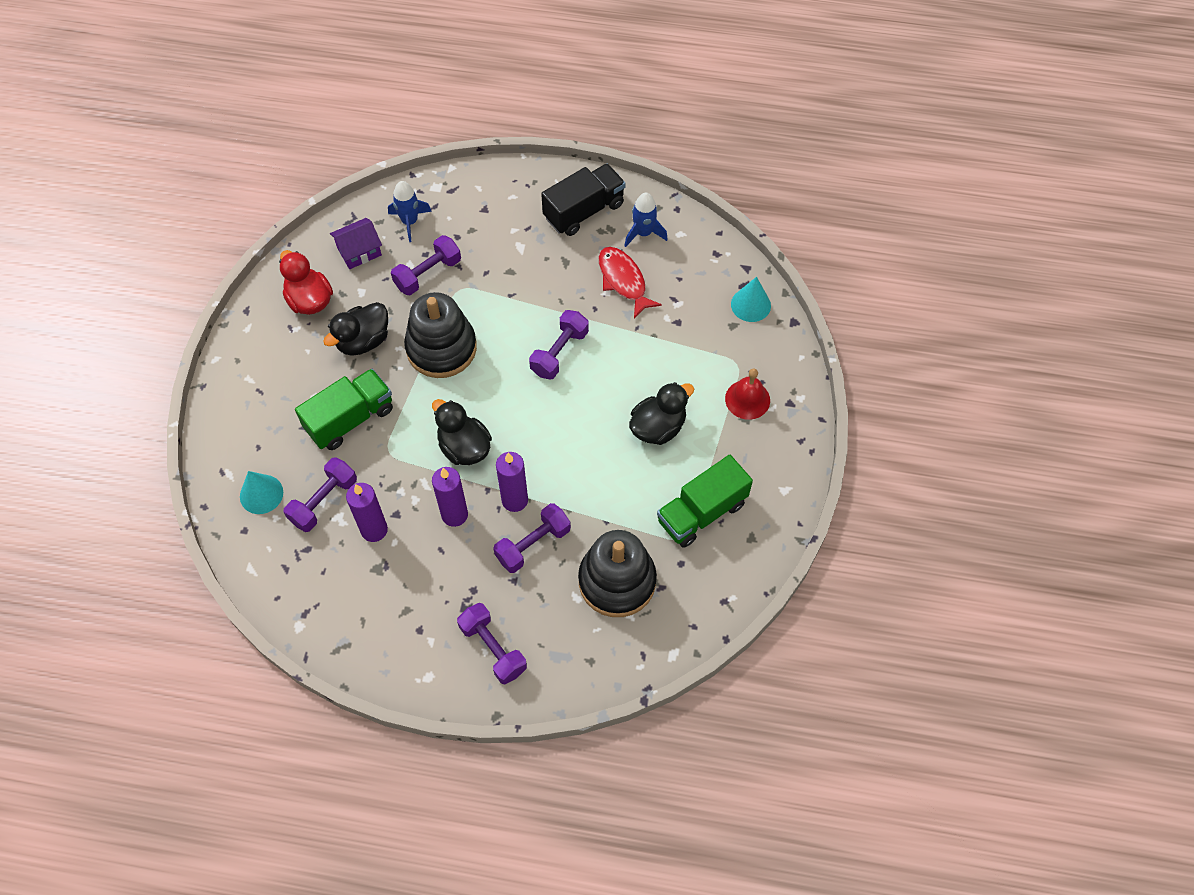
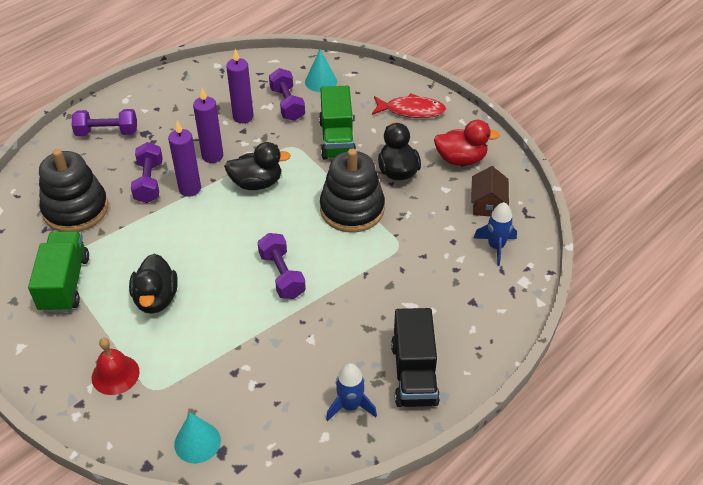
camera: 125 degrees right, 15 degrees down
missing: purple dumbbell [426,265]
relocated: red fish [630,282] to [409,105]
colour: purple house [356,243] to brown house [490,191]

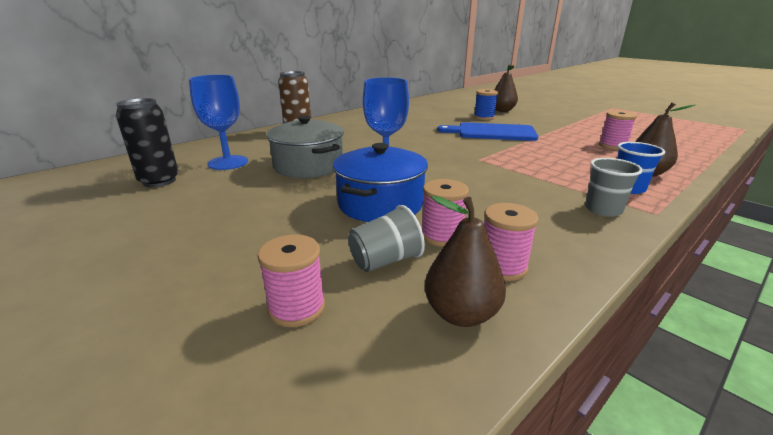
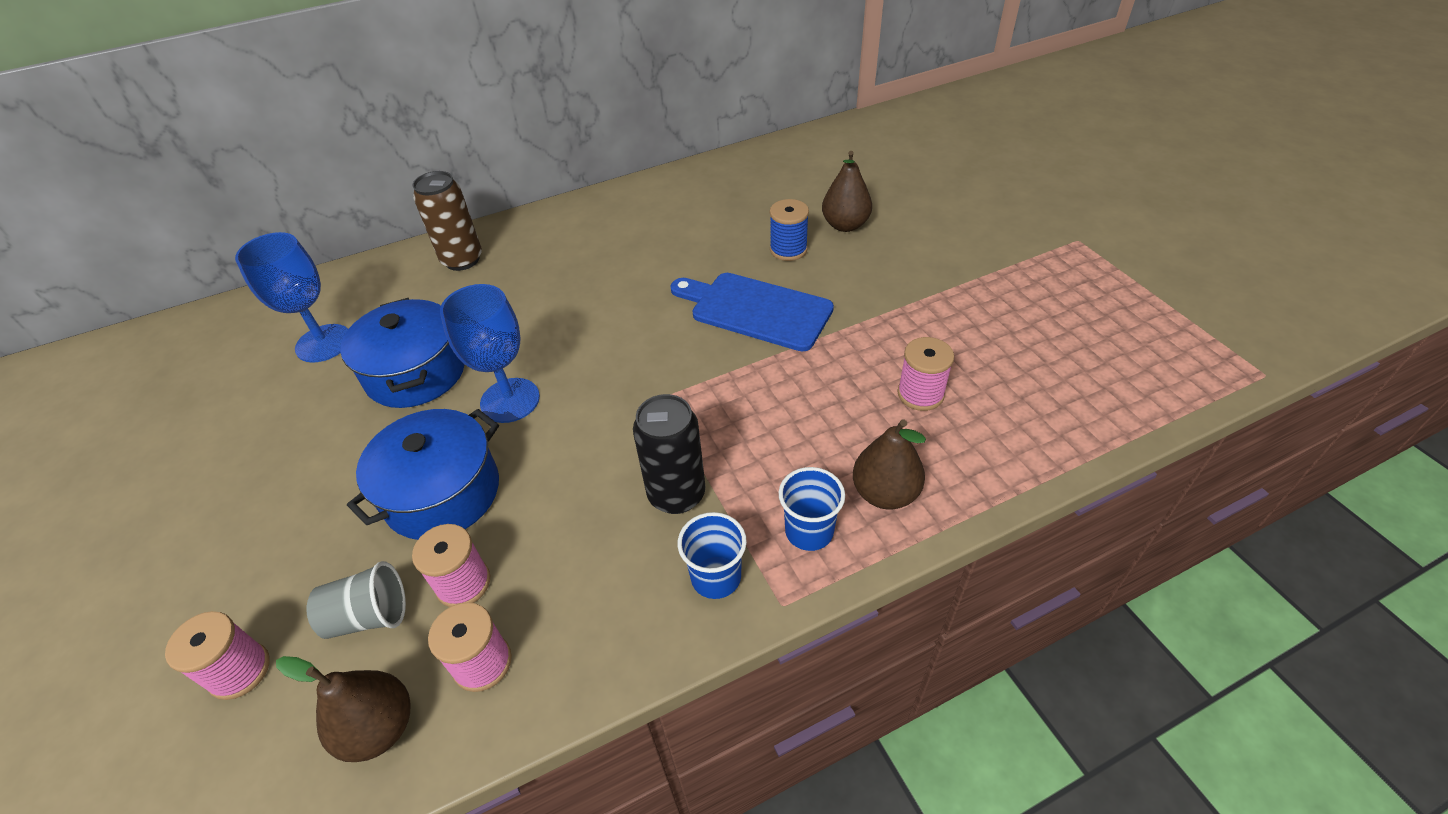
camera: 20 degrees right, 20 degrees up
relocated: black can [147,142] to [669,454]
colour: grey pot [305,146] to blue pot [402,353]; grey cup [614,187] to blue cup [712,555]

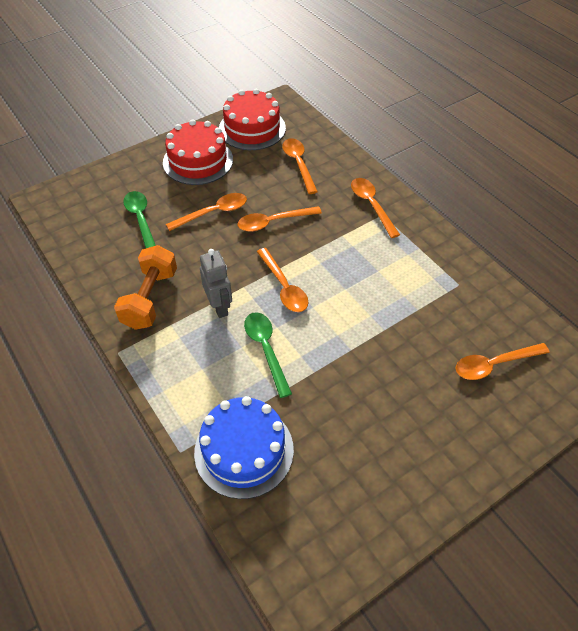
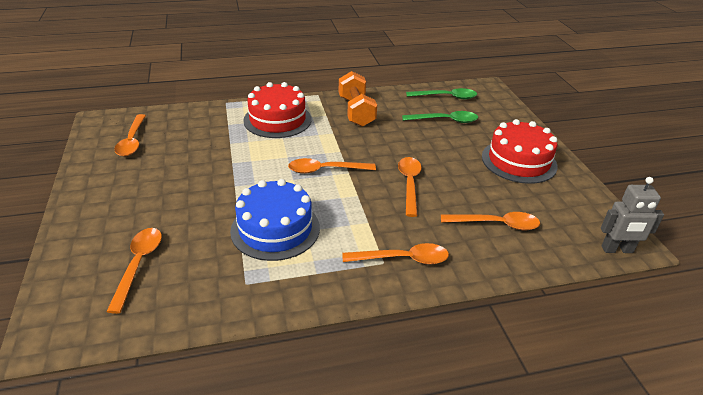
camera: 110 degrees right, 15 degrees down
relocated: orange spoon [206,212] to [130,135]; blue cake [244,447] to [275,220]; grey robot [216,283] to [632,215]; red cake [252,119] to [277,110]; green spoon [268,355] to [441,93]
spun: orange dumbbell [145,287] = [358,99] 45 degrees clockwise

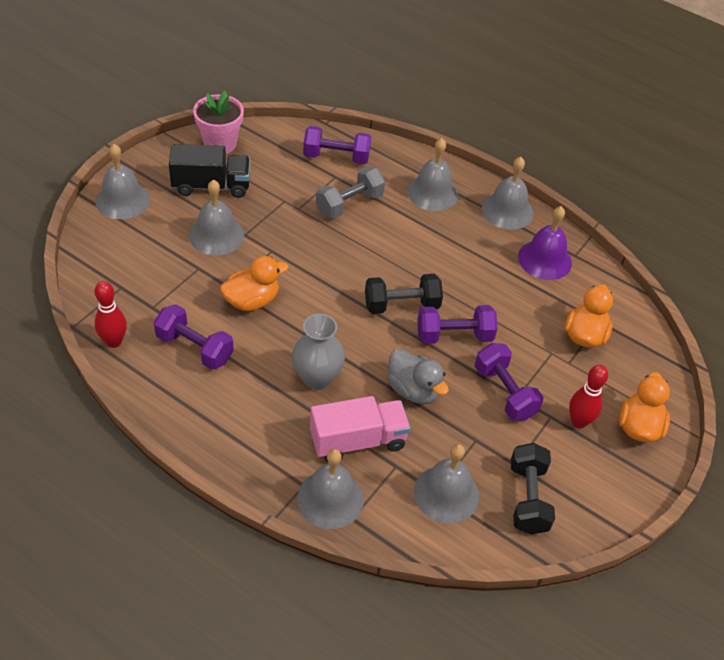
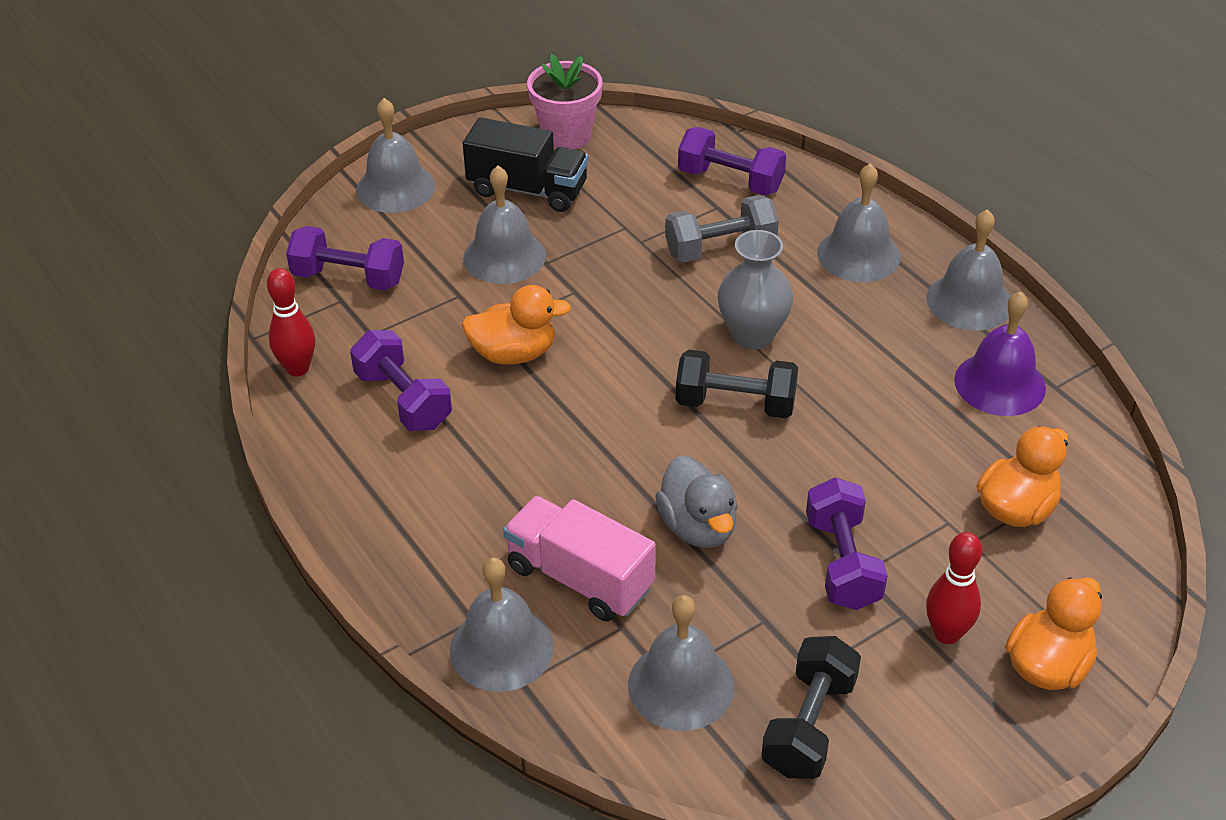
camera: 25 degrees right, 5 degrees down
relocated: grey vase [318,352] to [755,289]; purple dumbbell [457,324] to [345,258]
spun: pink truck [360,429] = [579,558] 150 degrees counterclockwise

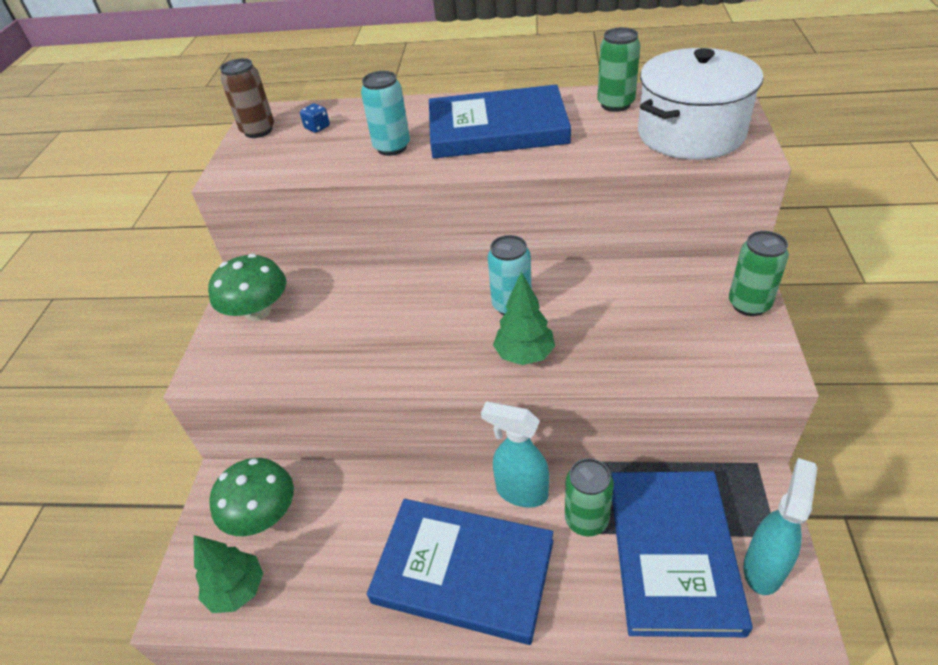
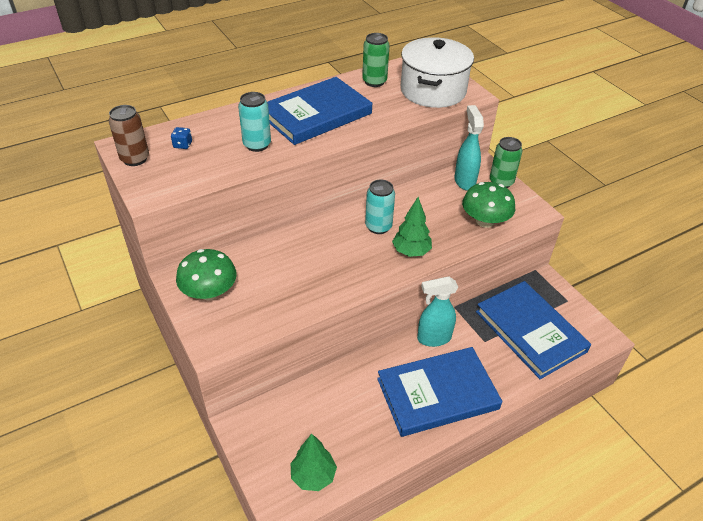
camera: 40 degrees left, 0 degrees up
missing: green can [589,497]
relocated: green mushroom [251,497] to [488,205]; turquoise spray bottle [780,526] to [469,148]

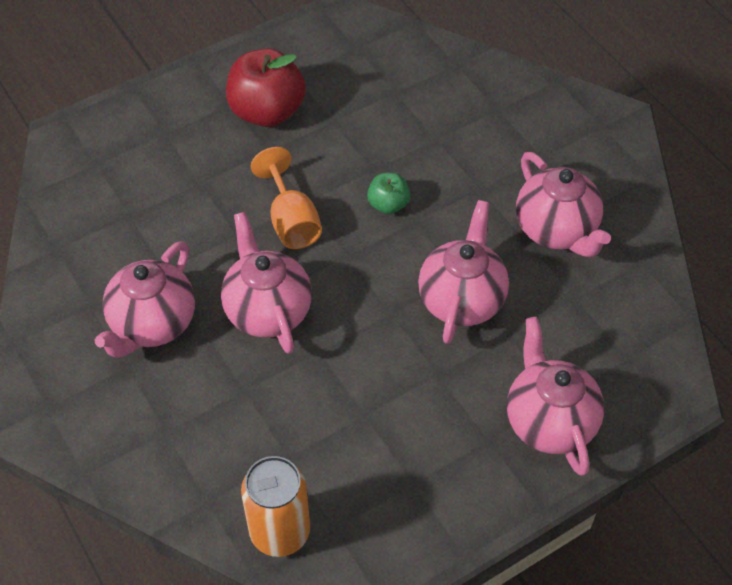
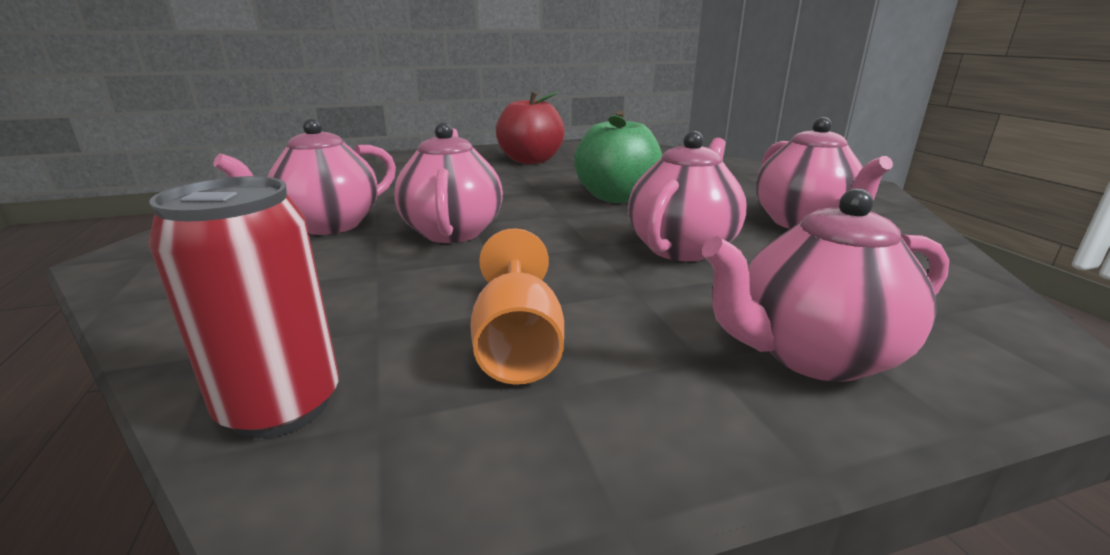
camera: 15 degrees right, 30 degrees down
relocated: orange goblet [286,198] to [517,307]
colour: orange can [275,506] to red can [243,307]
spun: pink teapot [556,396] = [825,285] 105 degrees counterclockwise
size: green apple [388,193] = [618,157] x1.95

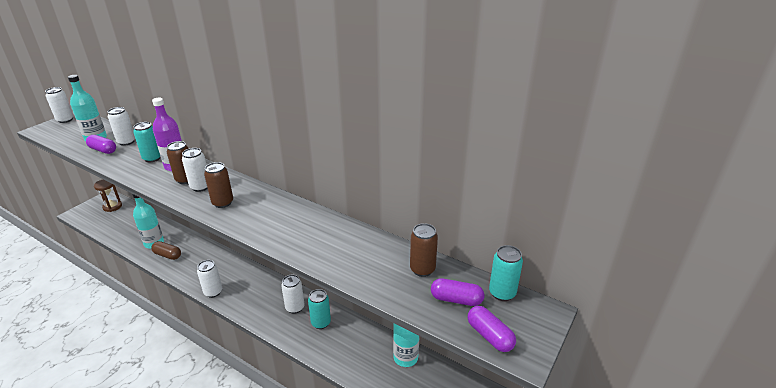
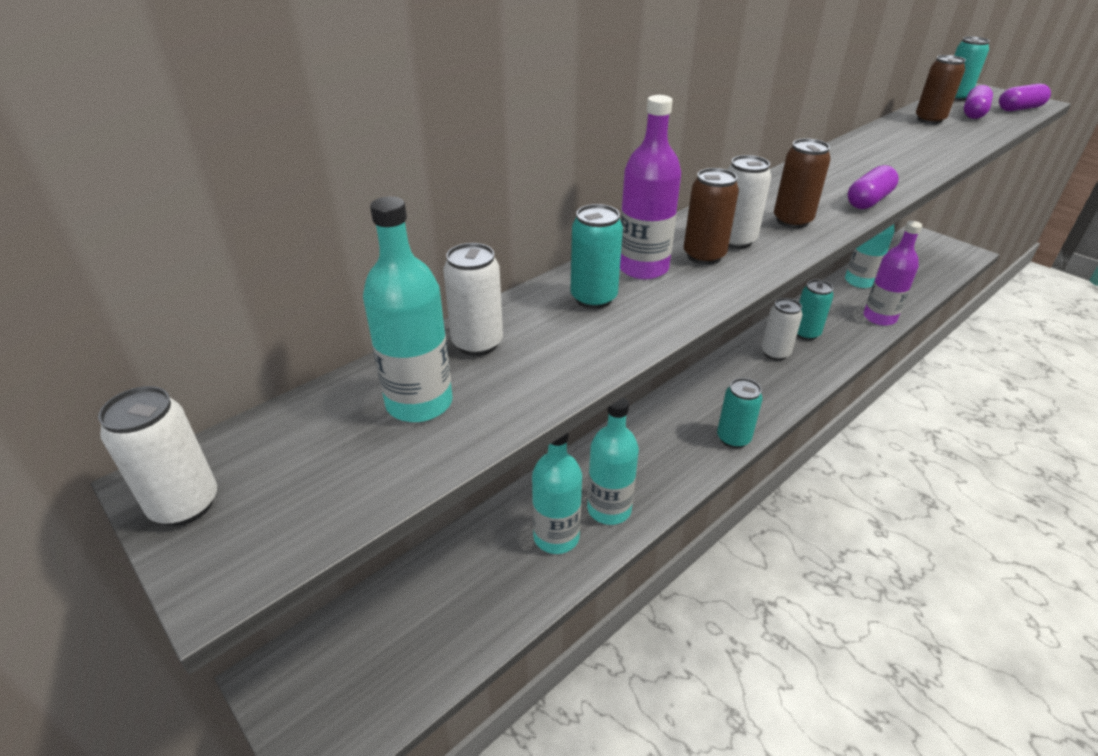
camera: 75 degrees left, 5 degrees up
missing: brown hourglass [108,195]
appeared: purple bottle [892,273]
relocated: purple capsule [101,144] to [873,187]
exchanged: brown capsule [166,250] to turquoise bottle [613,461]
colour: white can [209,279] to turquoise can [740,413]

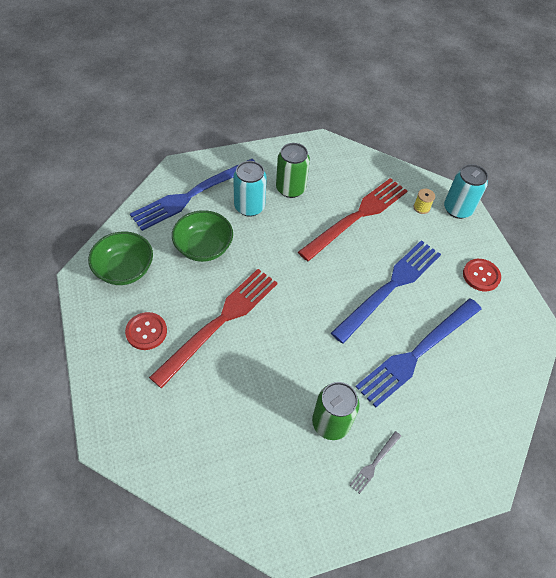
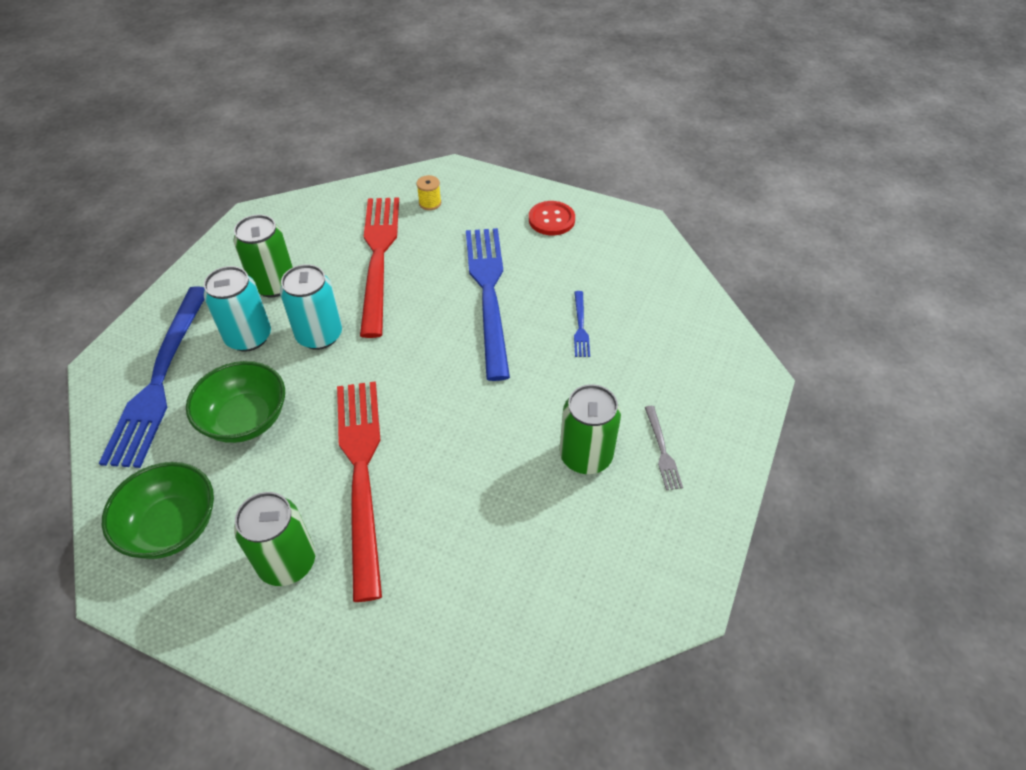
camera: 45 degrees left, 5 degrees down
relocated: turquoise can [466,191] to [311,307]
exchanged: red button [146,331] to green can [274,539]
size: blue fork [418,353] = [582,324] x0.41

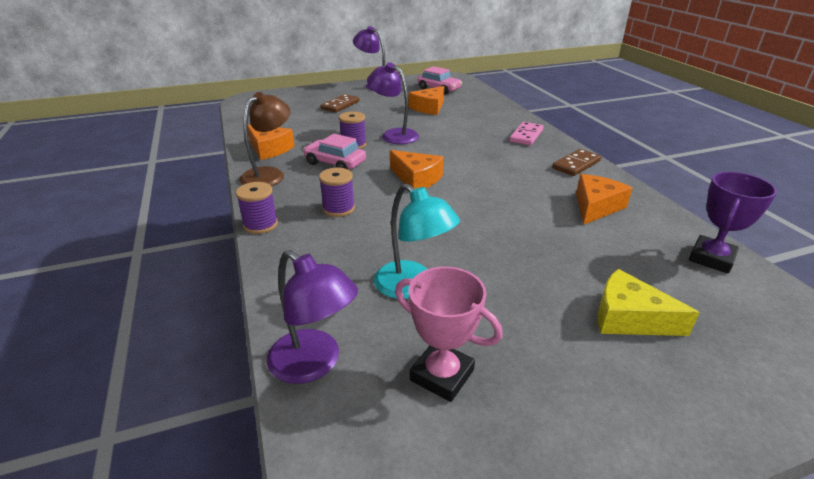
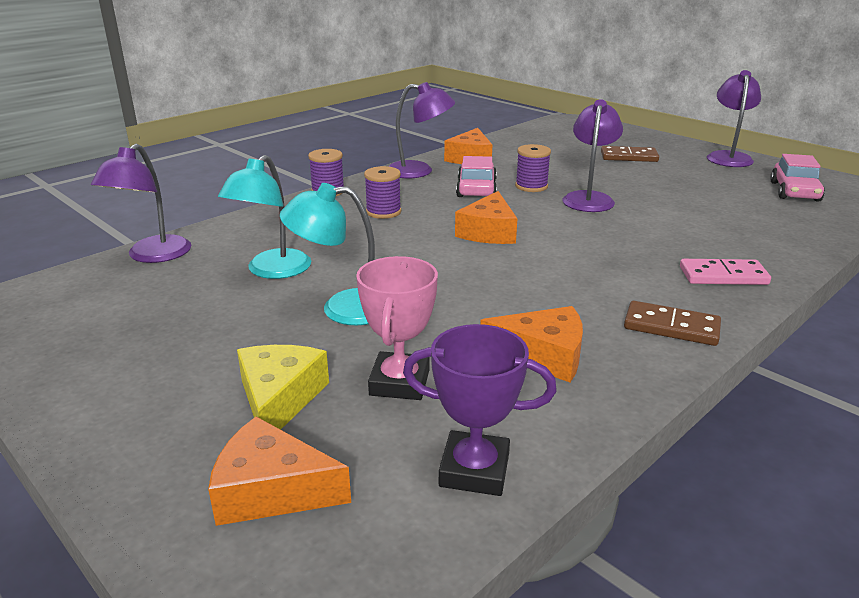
camera: 65 degrees right, 5 degrees down
appeared: turquoise lamp [327,254]
relocated: pink trophy [449,334] to [397,328]; orange cheese [426,100] to [279,471]
colour: brown lamp [264,139] to purple lamp [421,130]

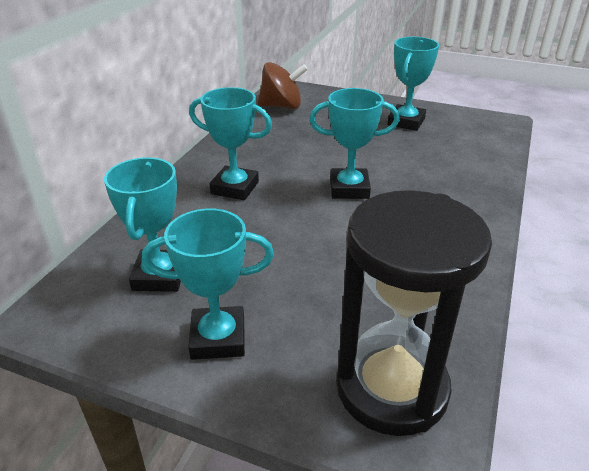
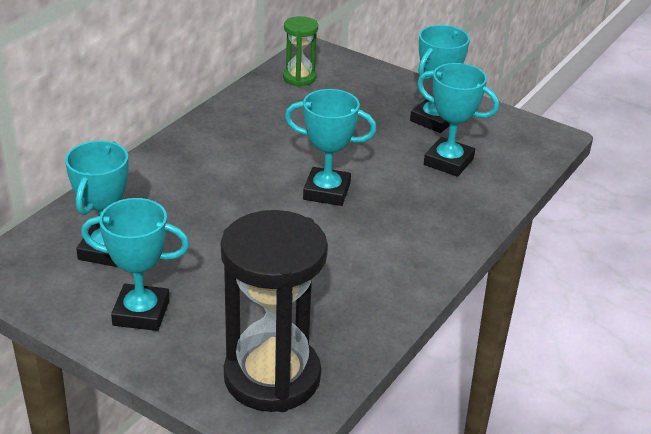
camera: 10 degrees right, 0 degrees up
relocated: turquoise trophy [230,143] to [458,120]
exchanged: brown spinning top [283,85] to green hourglass [300,51]

